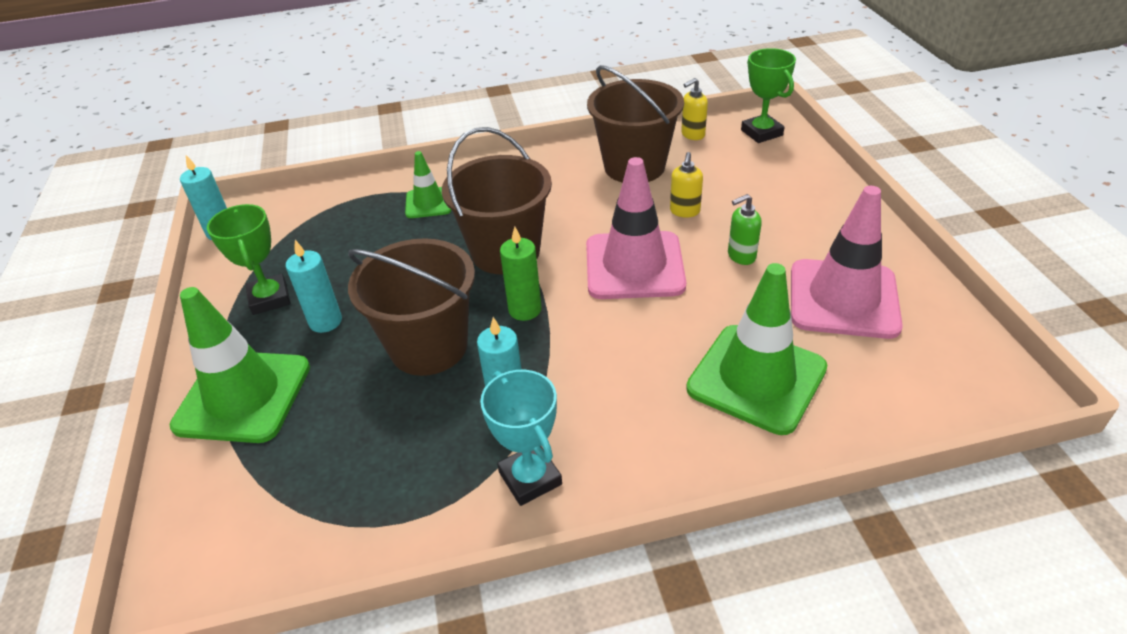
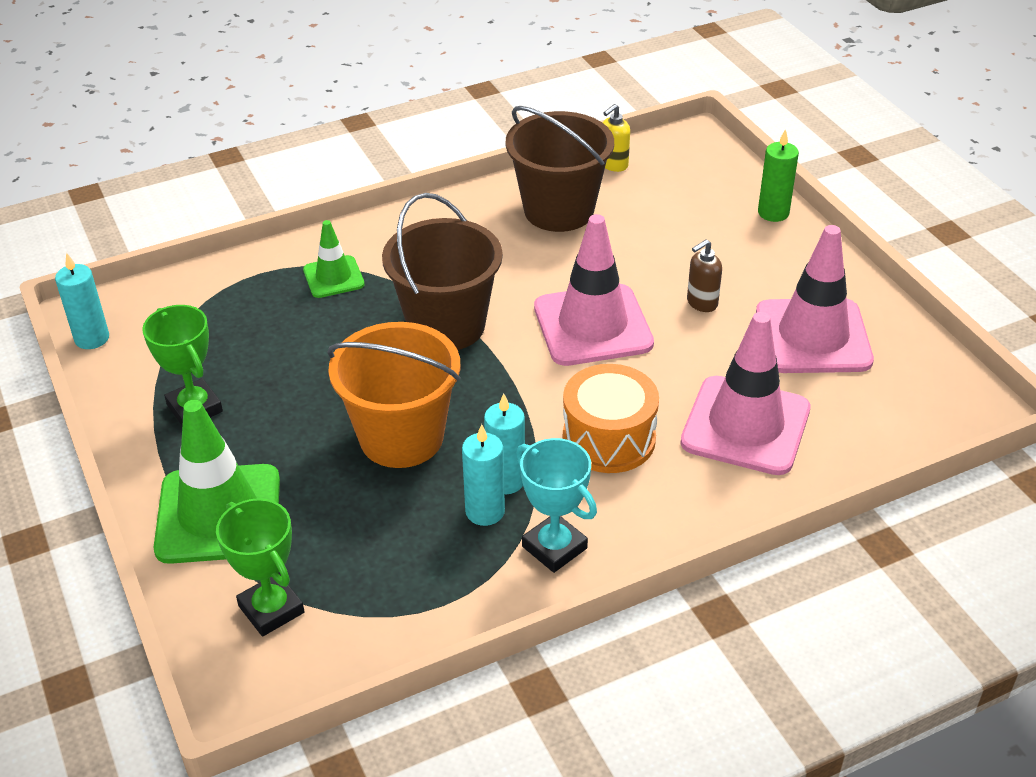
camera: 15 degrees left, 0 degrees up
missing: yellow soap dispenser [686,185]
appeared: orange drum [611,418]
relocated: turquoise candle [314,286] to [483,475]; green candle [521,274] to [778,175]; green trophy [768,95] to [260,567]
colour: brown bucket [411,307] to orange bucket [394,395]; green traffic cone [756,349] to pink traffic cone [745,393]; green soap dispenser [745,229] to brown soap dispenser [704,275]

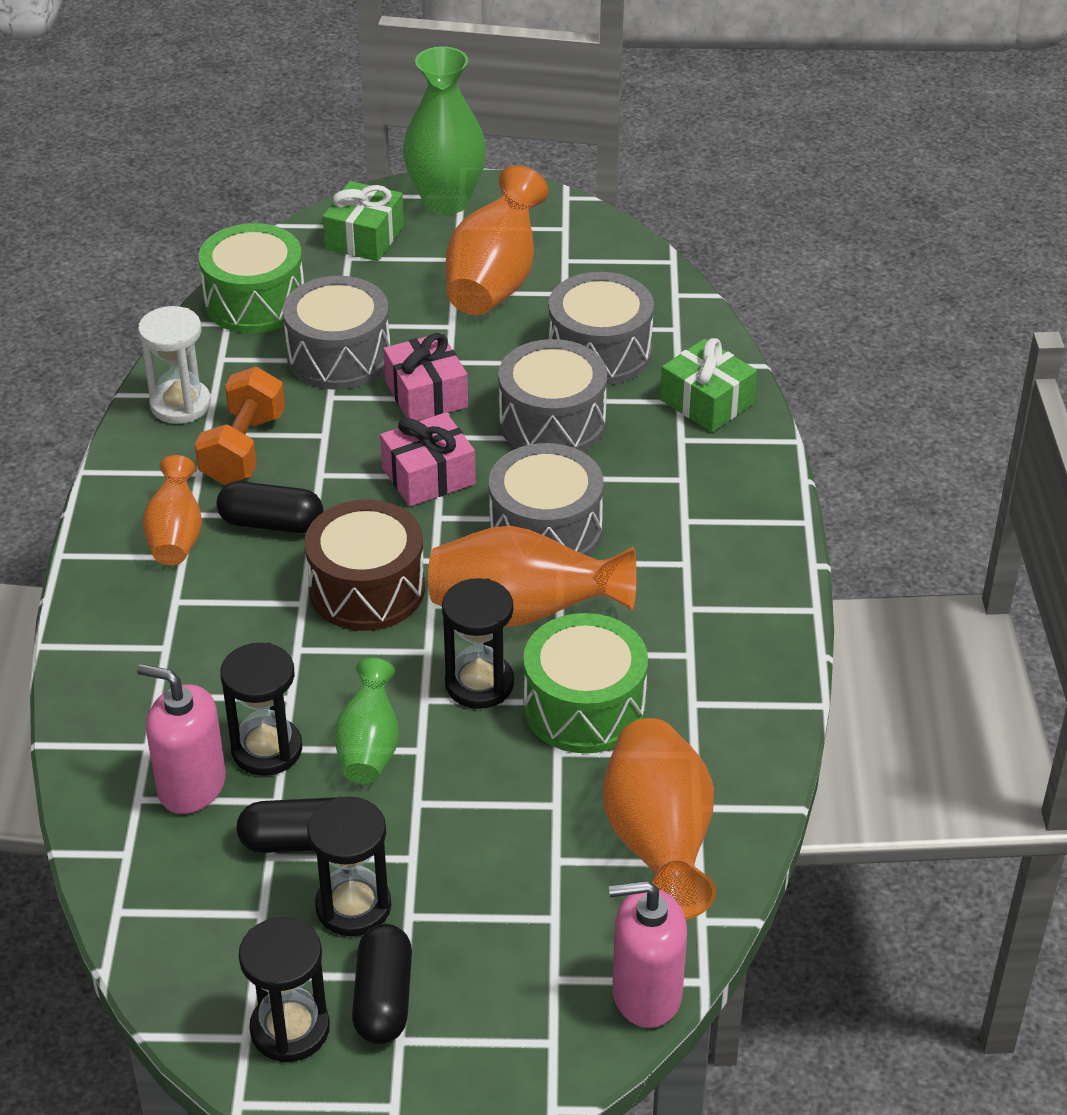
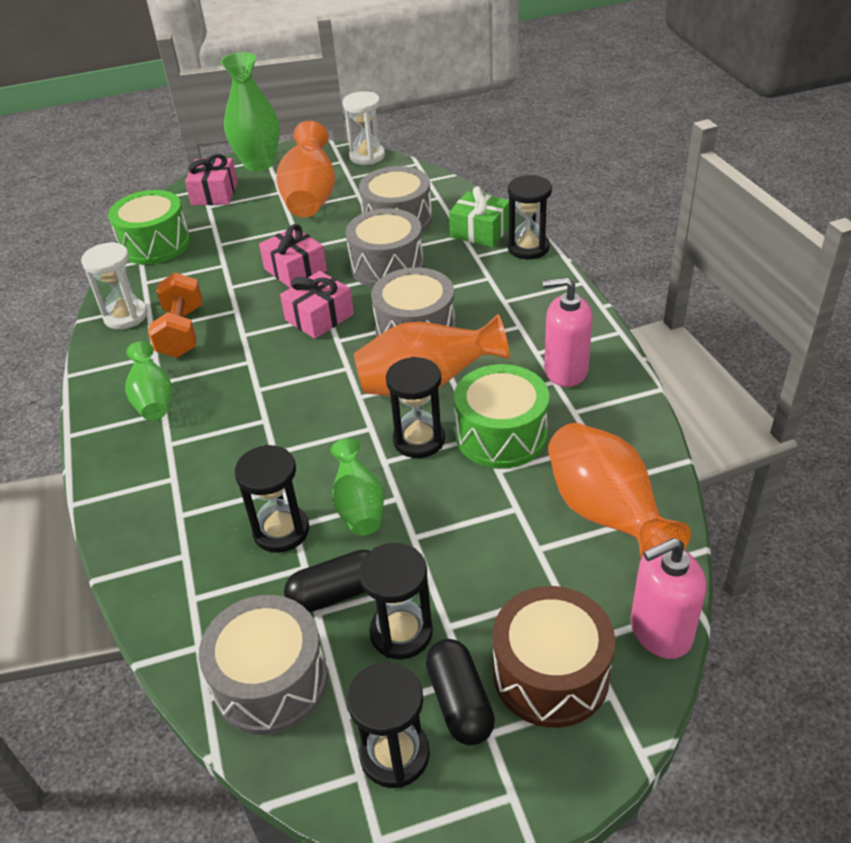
camera: 15 degrees left, 0 degrees up
missing: black capsule [269,507]
appeared: white hourglass [364,128]; black hourglass [530,217]
relocated: pink soap dispenser [181,739] to [568,332]; grey drum [337,333] to [263,665]; brown drum [364,565] to [554,657]
colour: orange vase [172,510] to green vase [148,381]; green gift [363,221] to pink gift [211,179]

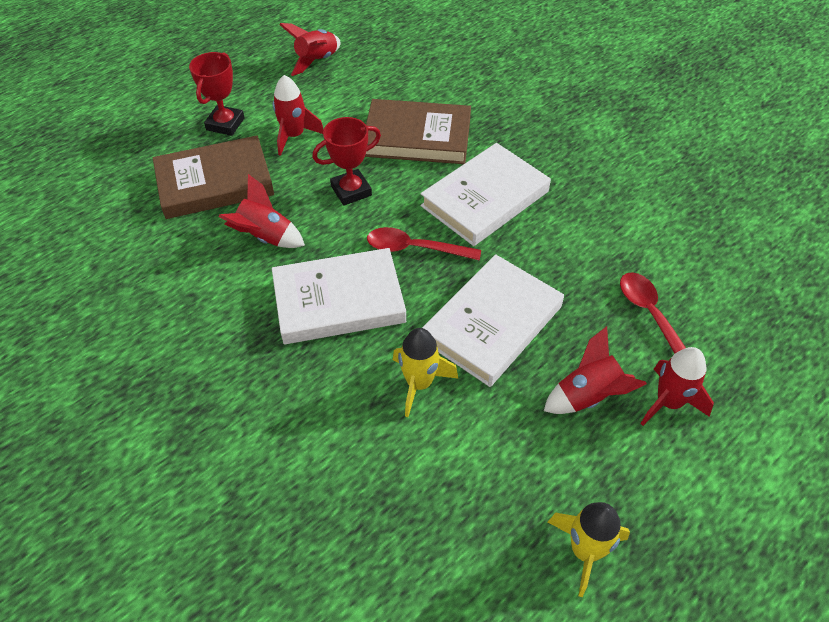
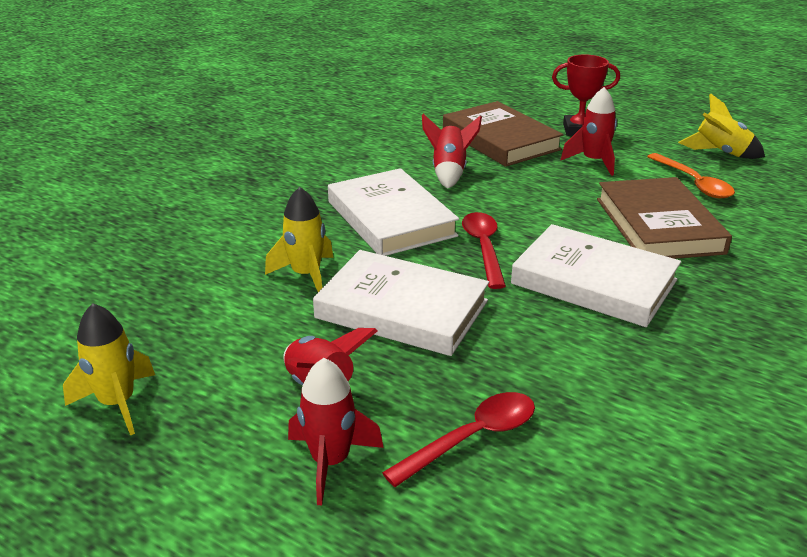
camera: 75 degrees right, 20 degrees down
missing: red trophy [346,161]
appeared: orange spoon [691,176]
colour: red rocket [310,49] to yellow rocket [721,126]

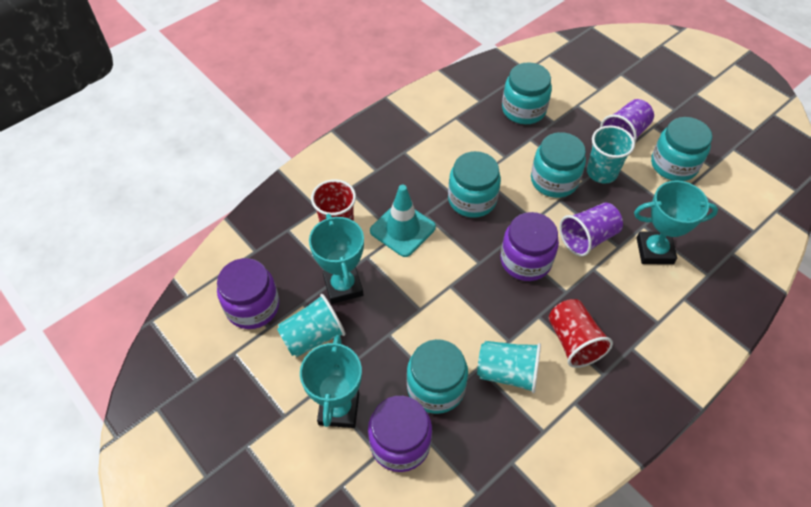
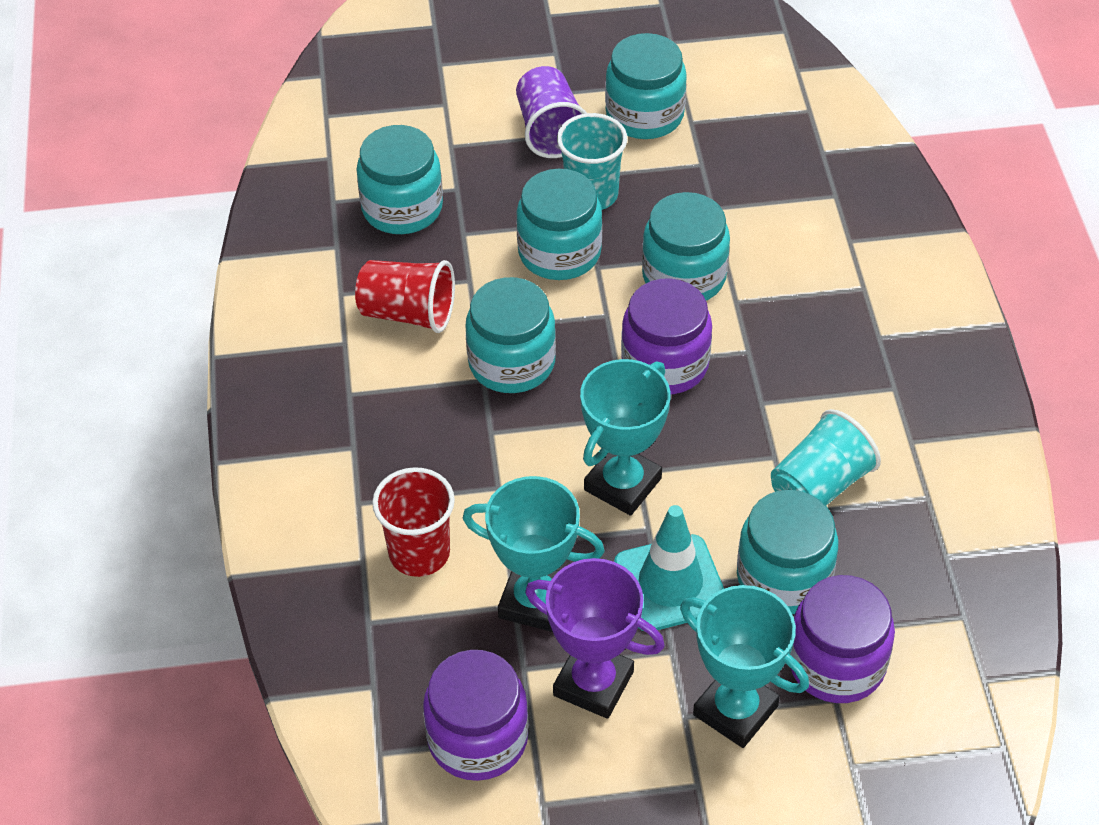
camera: 55 degrees left, 5 degrees down
relocated: turquoise traffic cone [403,221] to [669,568]; red cup [580,333] to [405,296]; turquoise trophy [676,222] to [625,437]
exchanged: turquoise cup [311,325] to purple trophy [595,638]; purple cup [591,229] to turquoise jar [686,246]

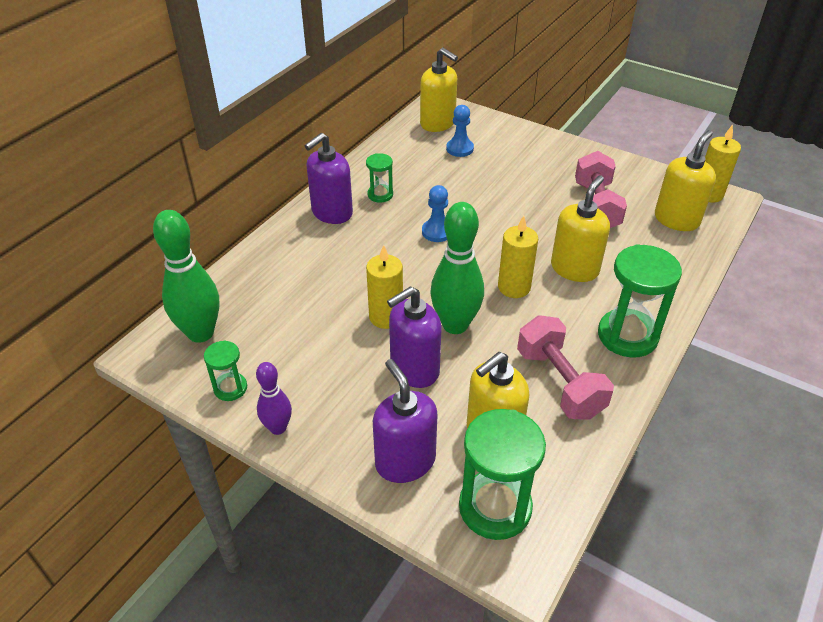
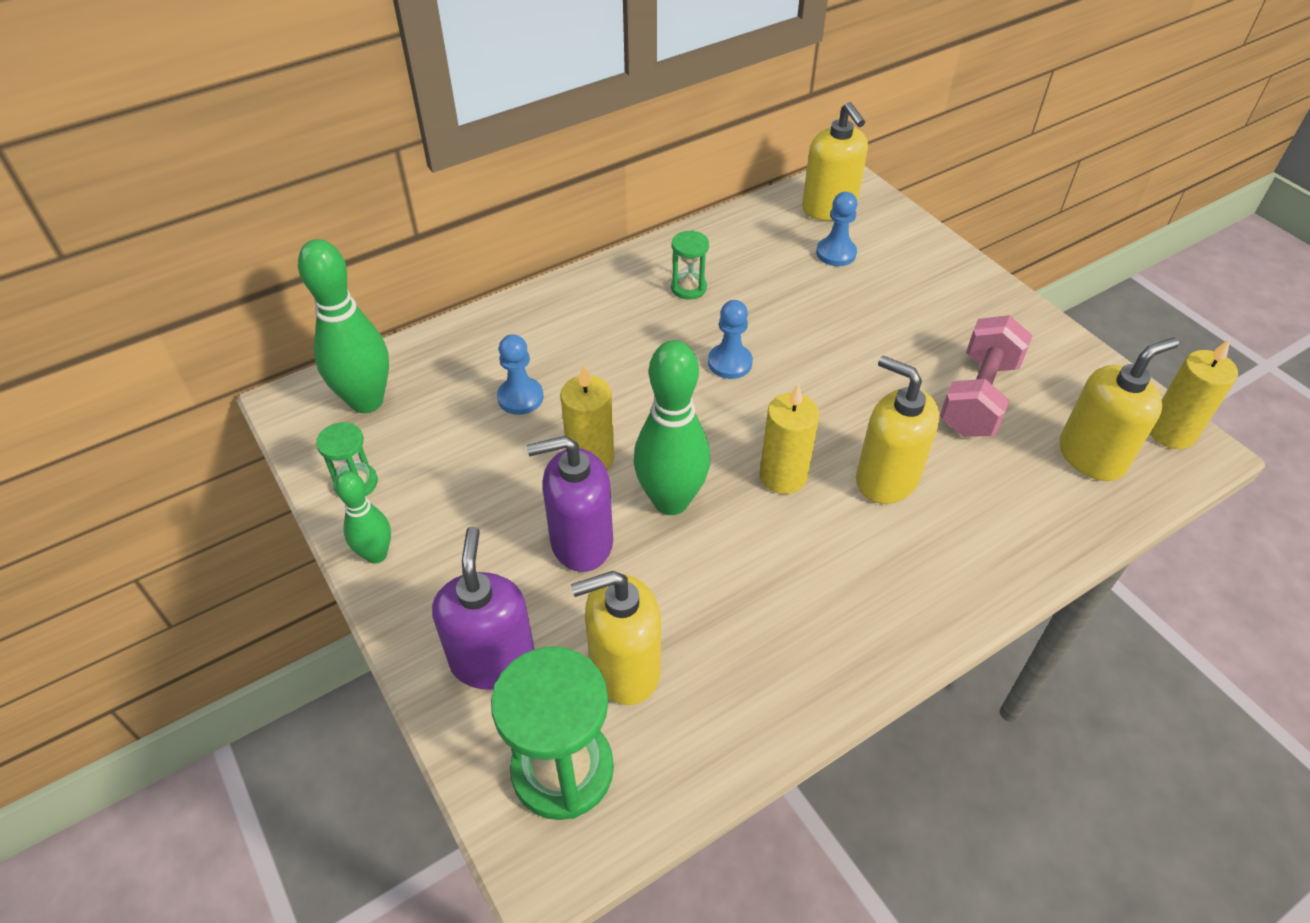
camera: 25 degrees right, 5 degrees up
missing: purple soap dispenser [329,178]; pink dumbbell [565,367]; green hourglass [640,301]
appeared: blue pawn [520,374]
colour: purple bowling pin [274,398] to green bowling pin [363,517]
spun: yellow soap dispenser [580,228] = [898,430] 105 degrees counterclockwise

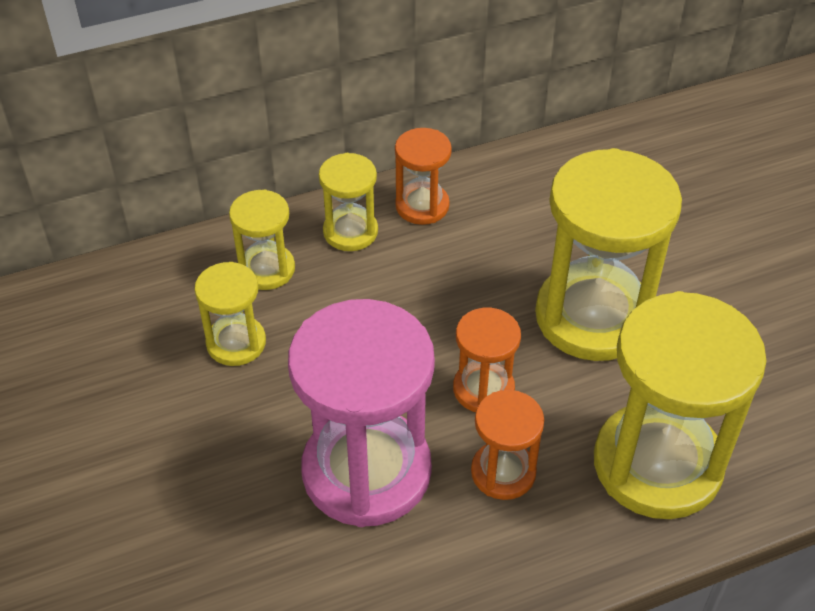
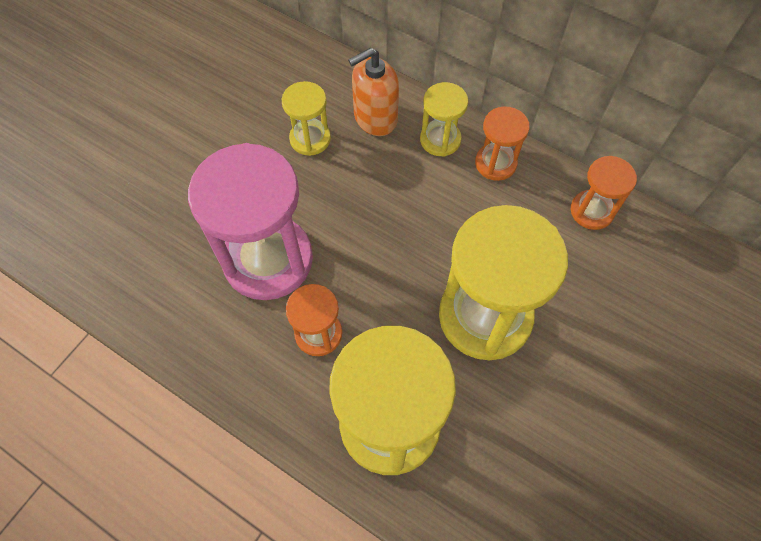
camera: 55 degrees right, 15 degrees up
relocated: orange hourglass [487,360] to [604,193]
exchanged: yellow hourglass [262,239] to orange soap dispenser [373,91]

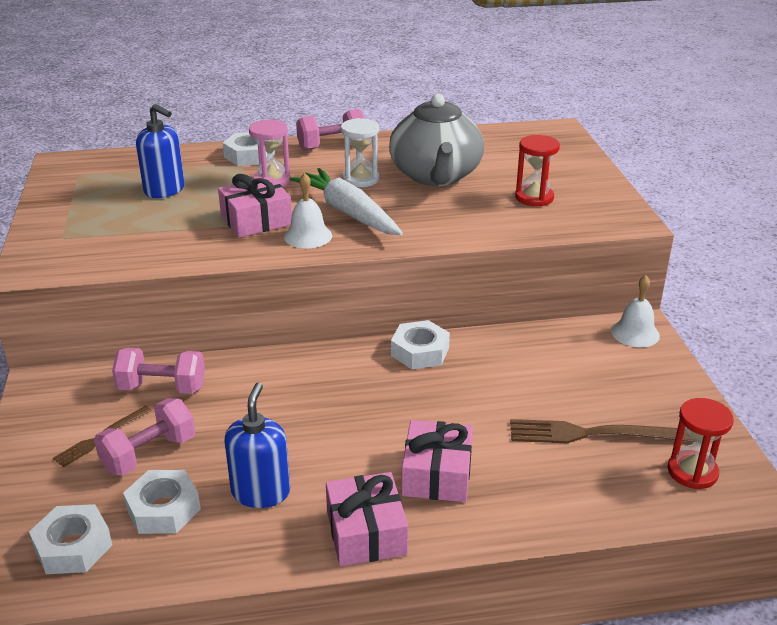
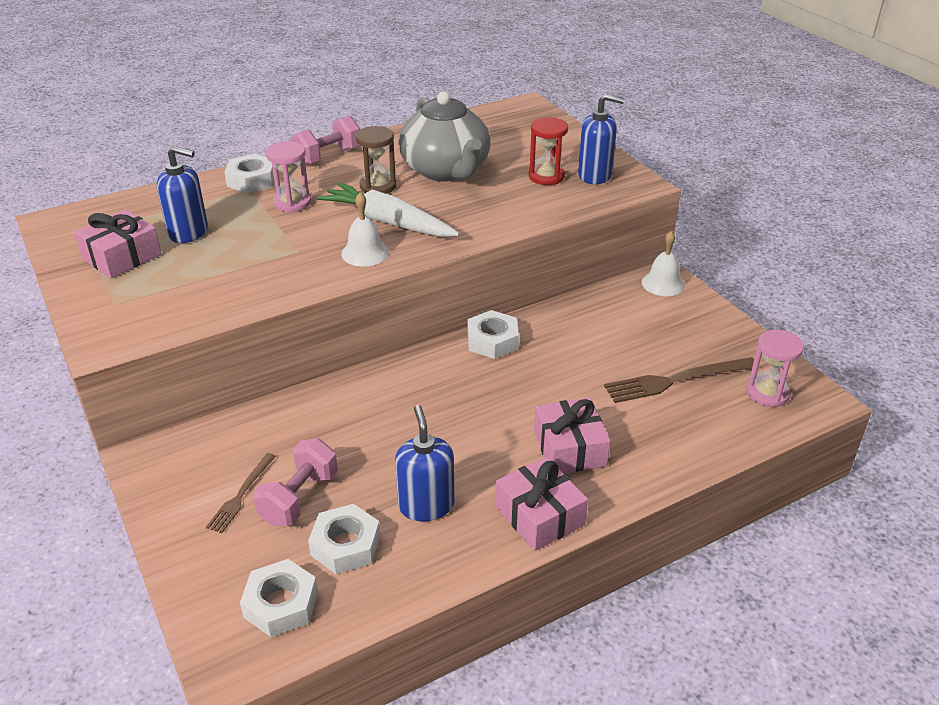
camera: 20 degrees left, 5 degrees up
missing: pink dumbbell [158,371]
appeared: blue soap dispenser [601,139]
relocated: pink gift [255,206] to [118,243]
colour: white hourglass [360,152] to brown hourglass [376,160]; red hourglass [700,443] to pink hourglass [775,368]

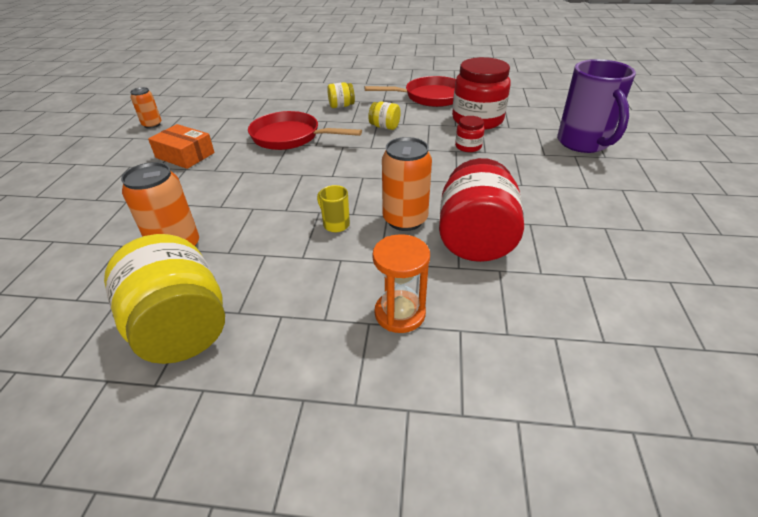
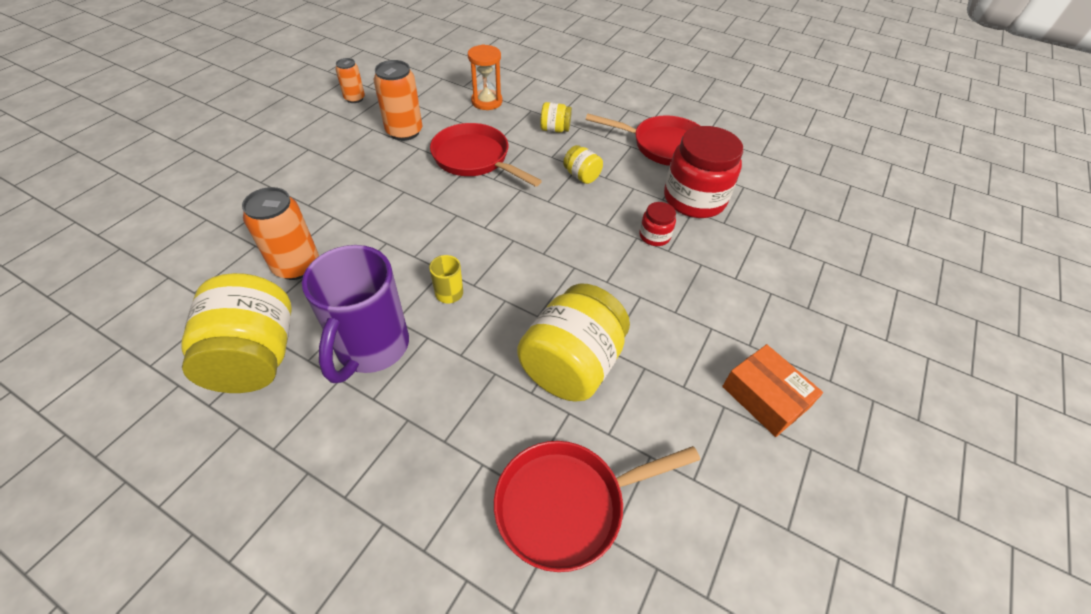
camera: 20 degrees right, 10 degrees up
appeared: red pan [597,506]
relocated: orange box [181,146] to [772,390]; orange hourglass [401,283] to [485,77]; orange can [407,184] to [398,100]; purple mug [596,106] to [355,314]
colour: red jar [481,210] to yellow jar [573,342]

